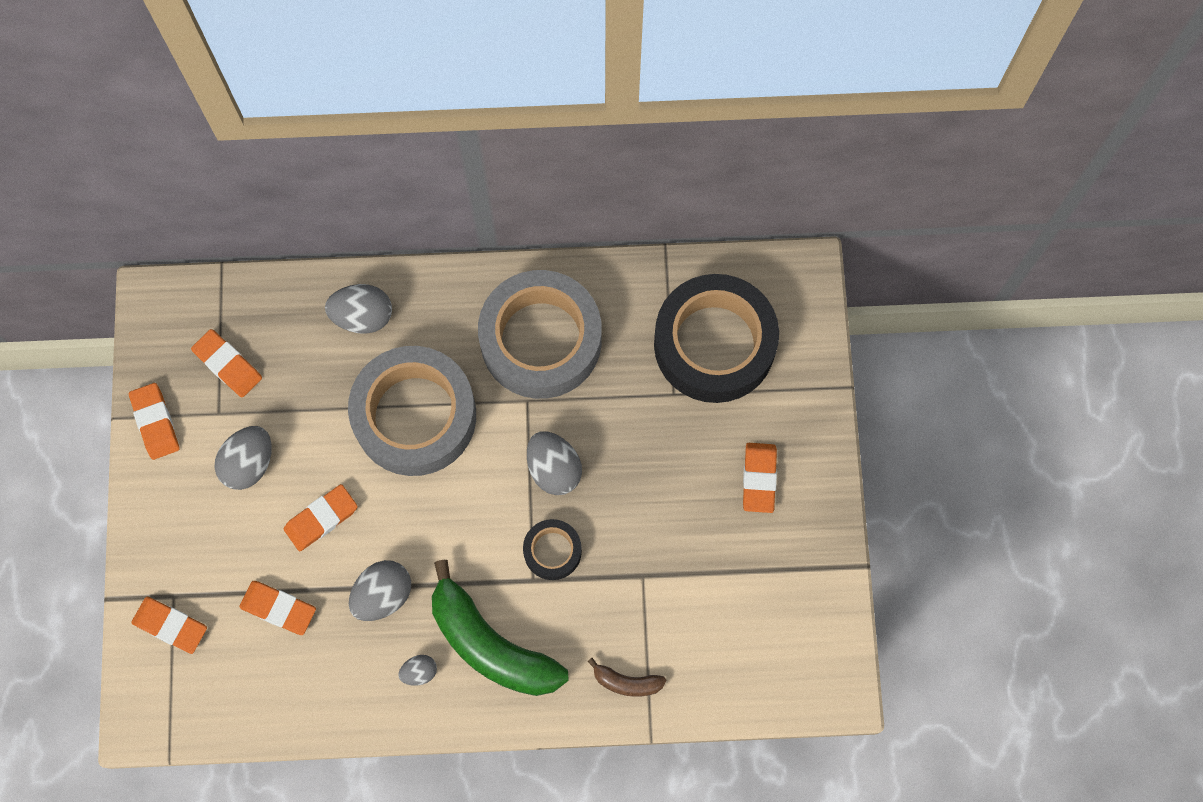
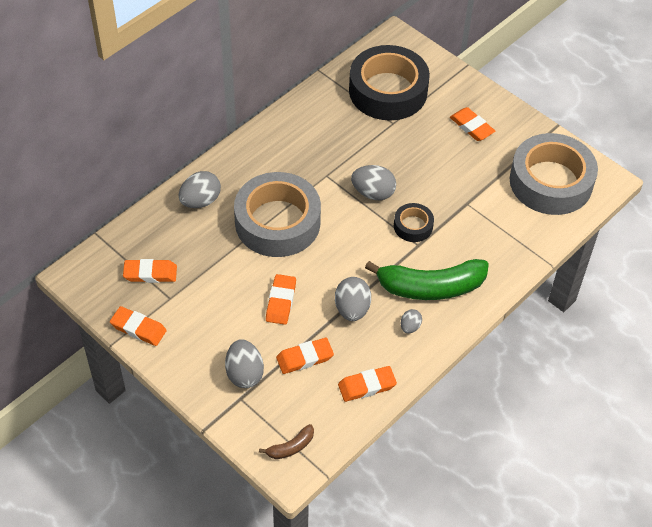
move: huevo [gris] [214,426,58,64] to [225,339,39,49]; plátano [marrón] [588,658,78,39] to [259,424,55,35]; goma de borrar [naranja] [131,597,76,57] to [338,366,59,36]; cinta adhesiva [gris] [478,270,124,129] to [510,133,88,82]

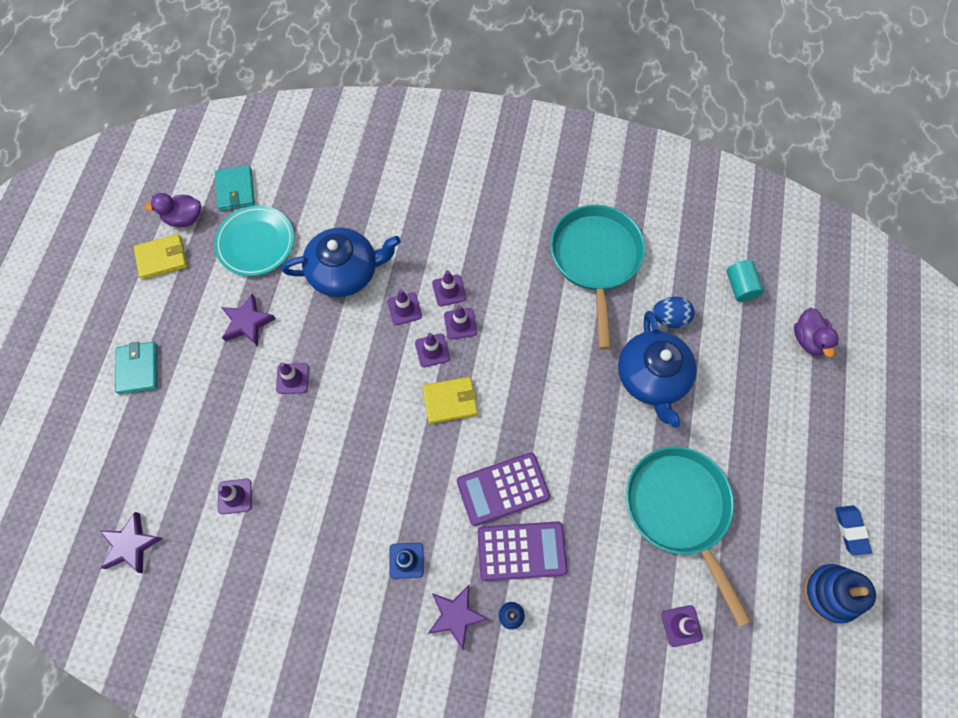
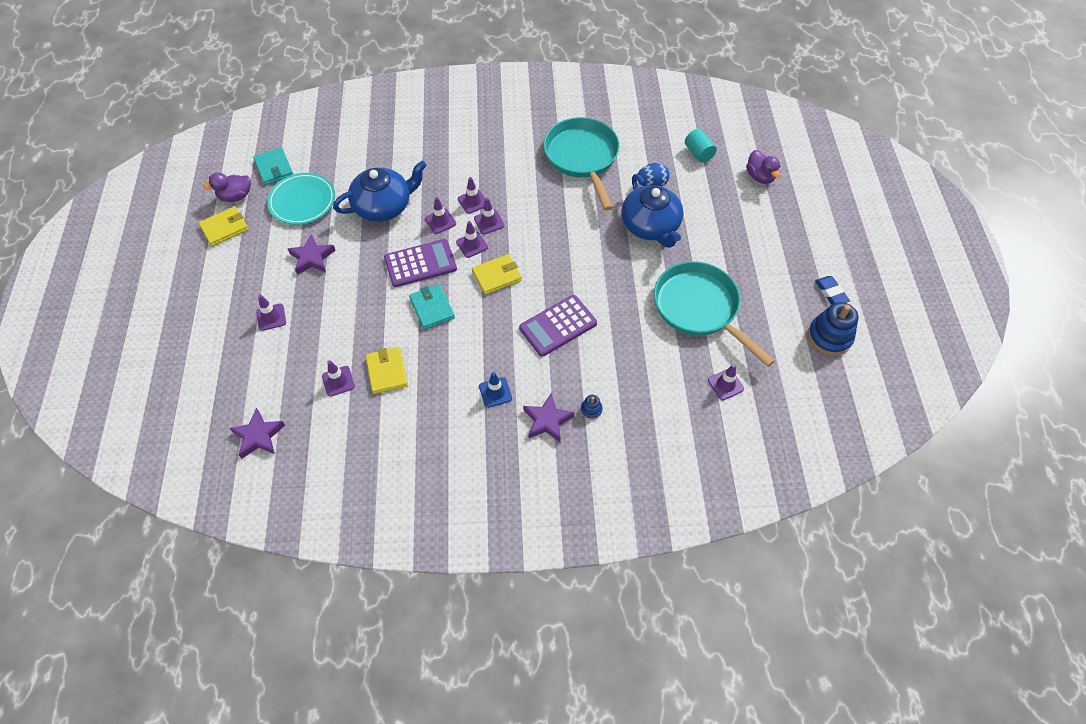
insert: cartera [amarillo] [366,347,42,47]
move: cono de tráfico [morado] [276,363,33,31] to [256,295,30,36]; calculadora [morado] [478,522,89,59] to [384,239,73,48]; cartera [turquesa] [115,342,43,52] to [409,284,46,46]

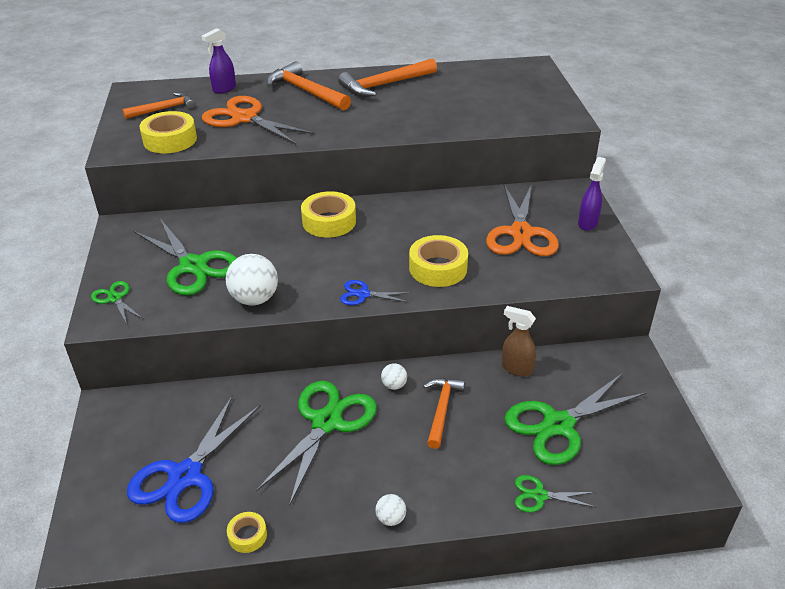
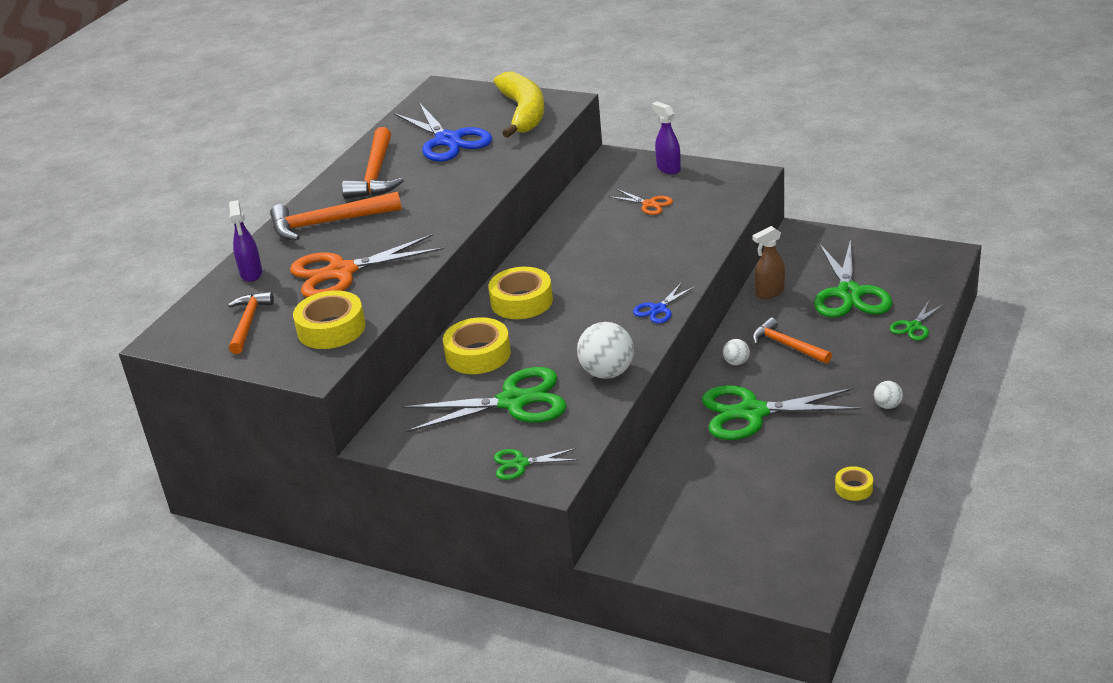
insert: plátano [amarillo] [493,71,51,67]
move: tijeras [azul] [127,396,134,127] to [394,103,98,59]; cinta adhesiva [amarillo] [409,235,59,52] to [443,317,68,57]
rotate: tijeras [verde] [256,381,121,125] = [702,385,159,55] 60 degrees counterclockwise
resize: tijeras [naranja] [486,184,73,72] = [608,189,65,26] x0.49

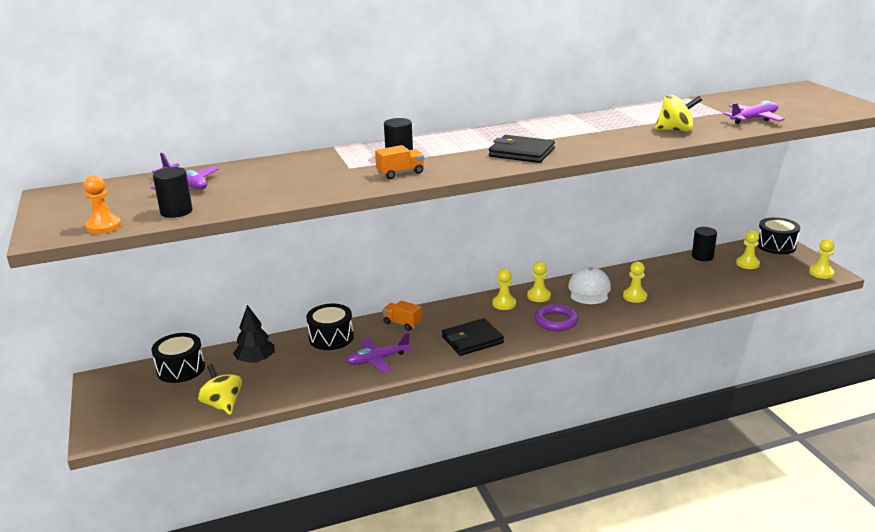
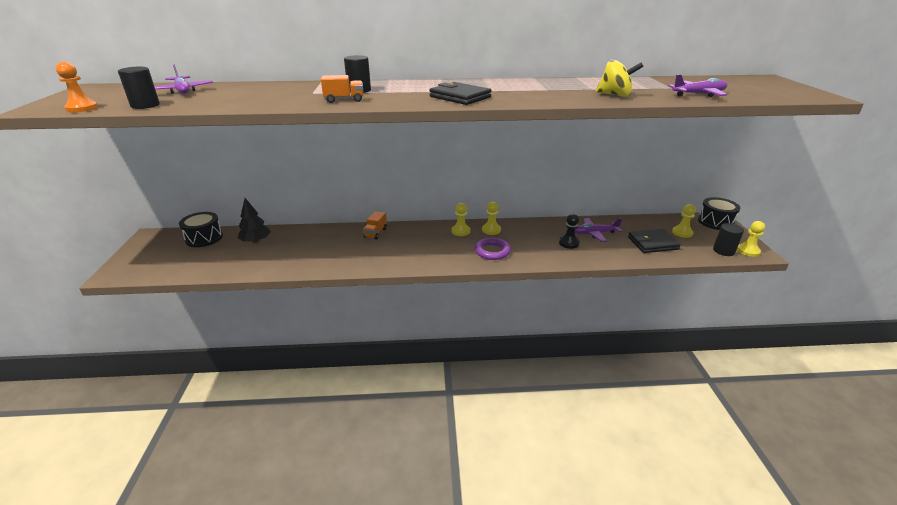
delete: peonza [amarillo] [197,364,45,51]; tambor [negro] [306,304,48,46]; gorra [blanco] [568,267,43,37]
move: avión [morado] [346,333,66,40] to [575,218,47,24]; cartera [negro] [442,318,62,38] to [628,229,53,24]; cilindro [negro] [692,227,25,34] to [713,223,31,33]
recolor: peón [amarillo] [623,262,24,41] to peón [negro] [559,214,21,35]
rotate: camión [naranja] [382,301,40,30] = [363,211,24,29] 120 degrees counterclockwise

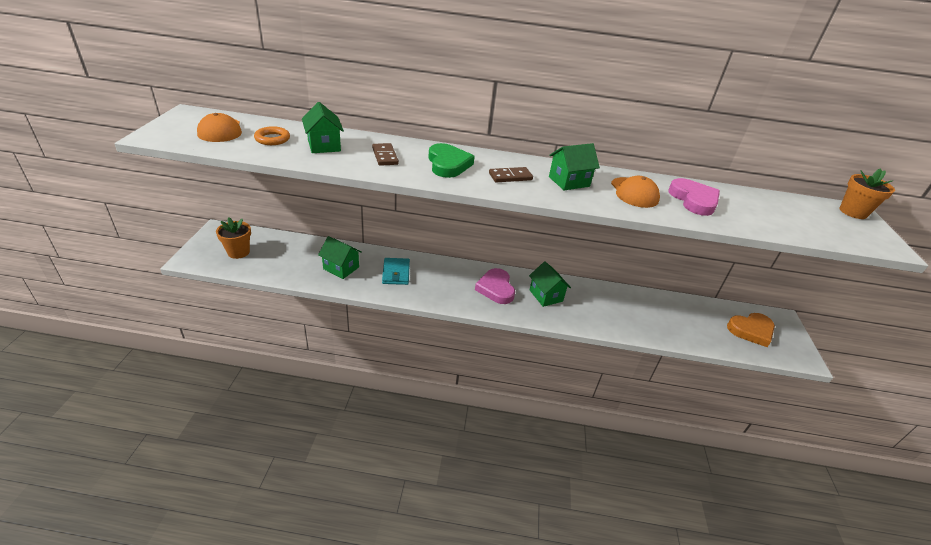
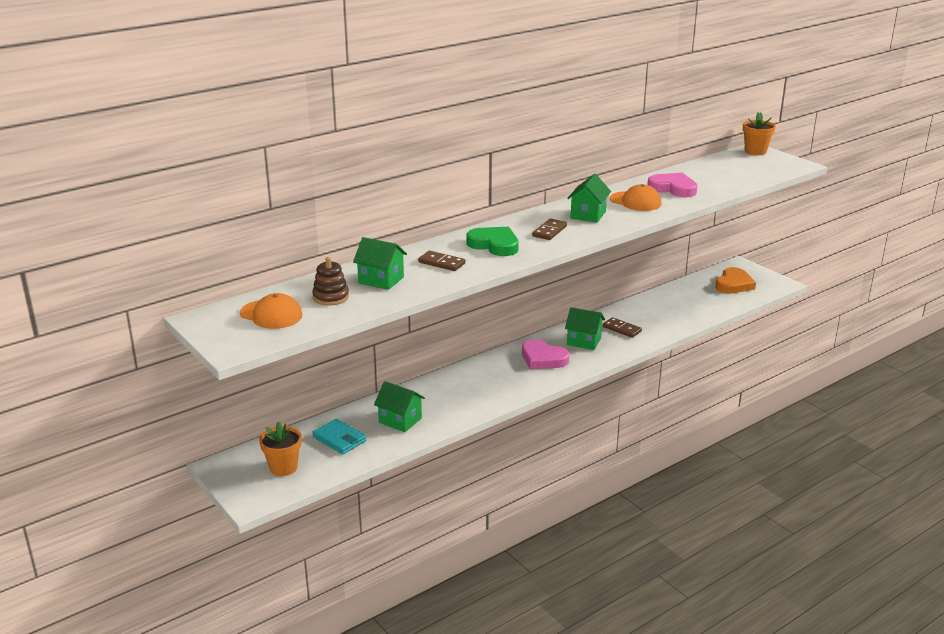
insert: ficha de dominó [marrón] [603,317,39,21]
move: cartera [turquesa] [382,258,28,27] to [312,419,55,35]
replace: anillo [naranja] [254,126,36,19] to juguete apilable [marrón] [312,257,37,49]
rotate: casa [verde] [318,236,44,43] = [374,381,51,51] 45 degrees clockwise

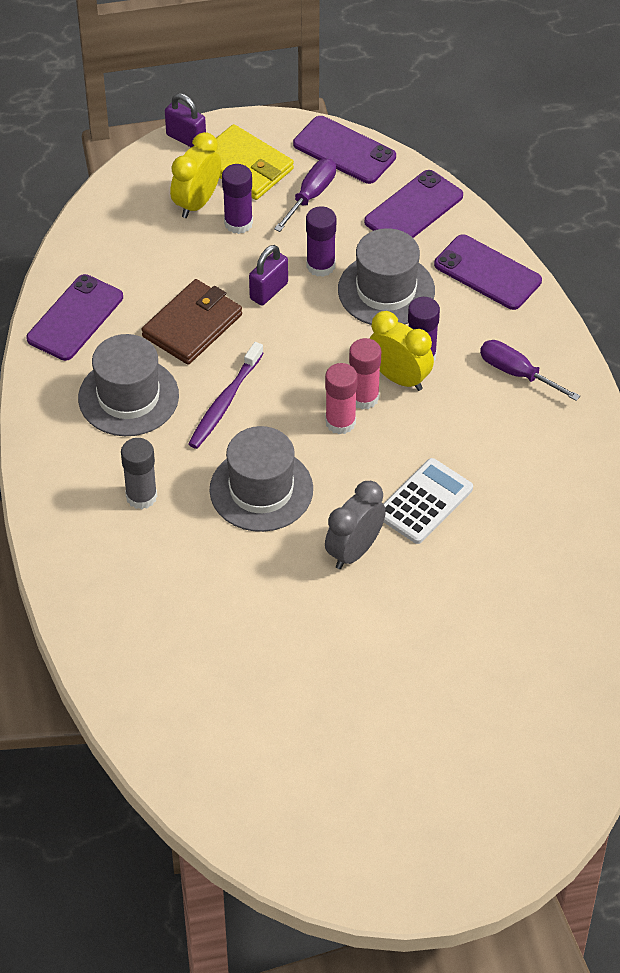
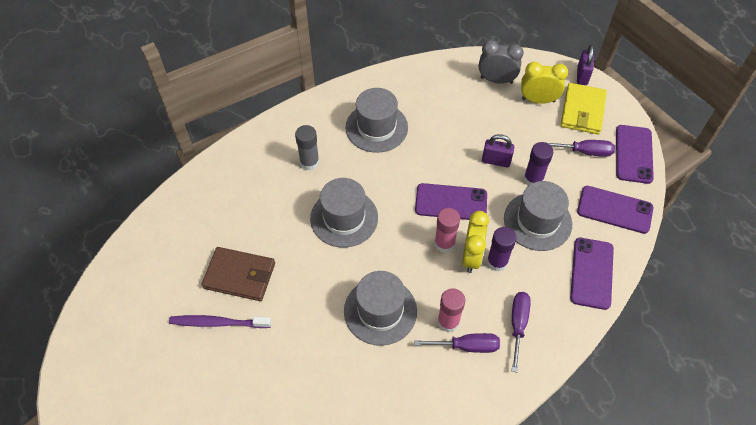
delete: barra de pegamento [morado] [222,164,31,70]
insert: destornillador [morado] [414,333,86,20]
move: cepillo de dientes [morado] [188,342,76,107] to [169,315,102,13]; cartera [marrón] [141,279,101,86] to [202,247,73,54]; móvil [morado] [26,274,97,87] to [415,183,72,37]; barra de pegamento [rosa] [325,363,33,71] to [437,288,28,44]; despertador [gris] [325,481,61,88] to [479,40,45,44]
replace: calculadora [blanco] [383,458,90,86] to sombrero [gris] [344,271,73,75]

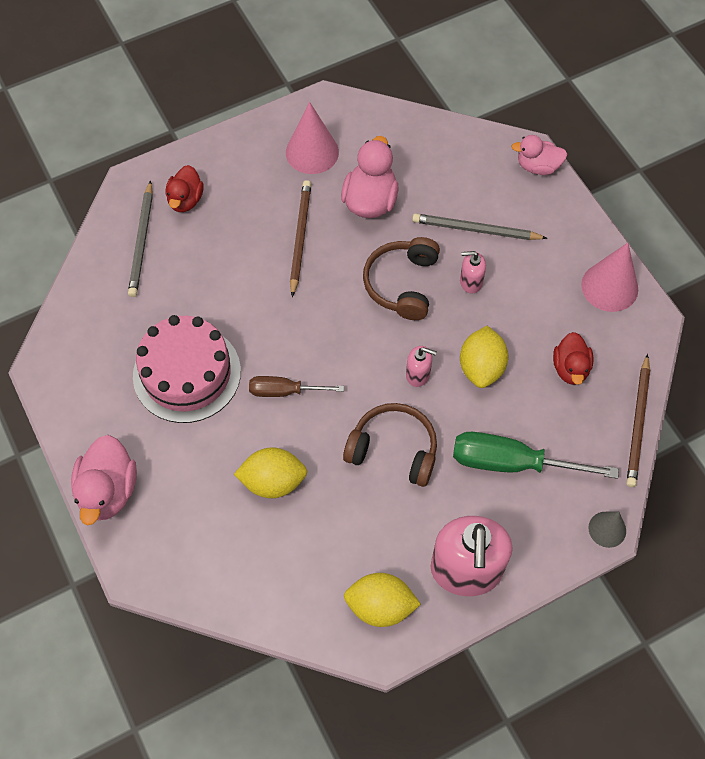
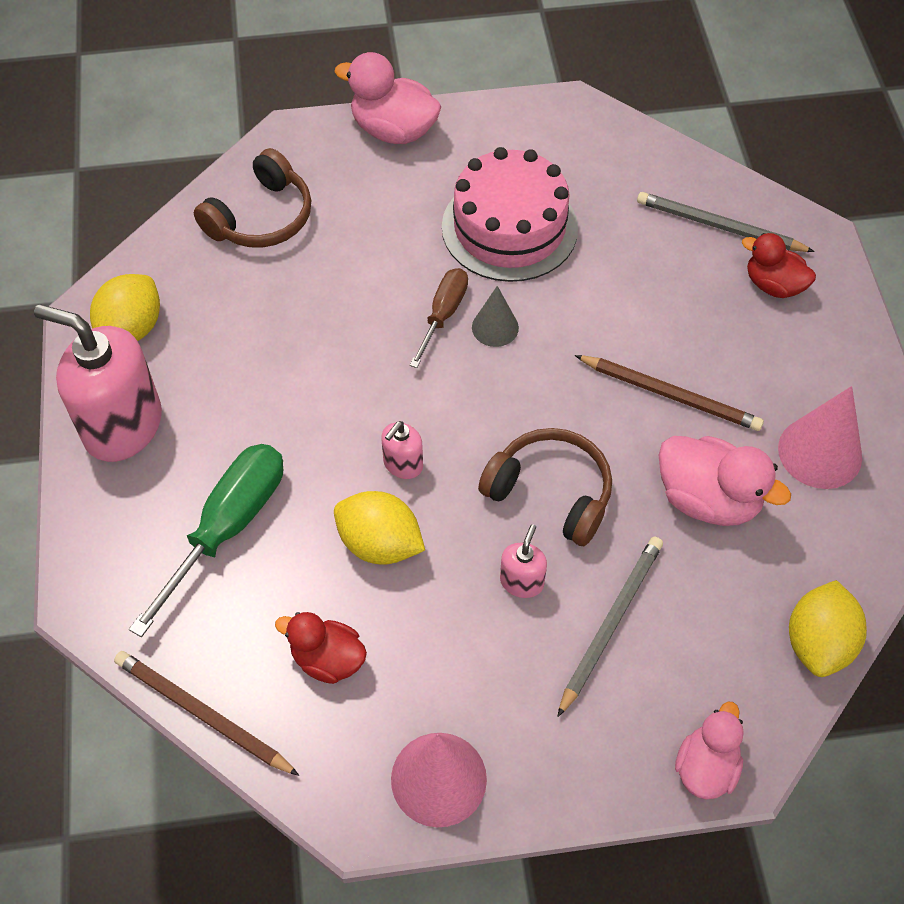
move: auriculares [marrón] [343,403,94,84] to [194,148,117,100]; cono [gris] [588,512,38,36] to [472,286,47,61]; limón [amarillo] [234,447,73,51] to [789,580,78,97]

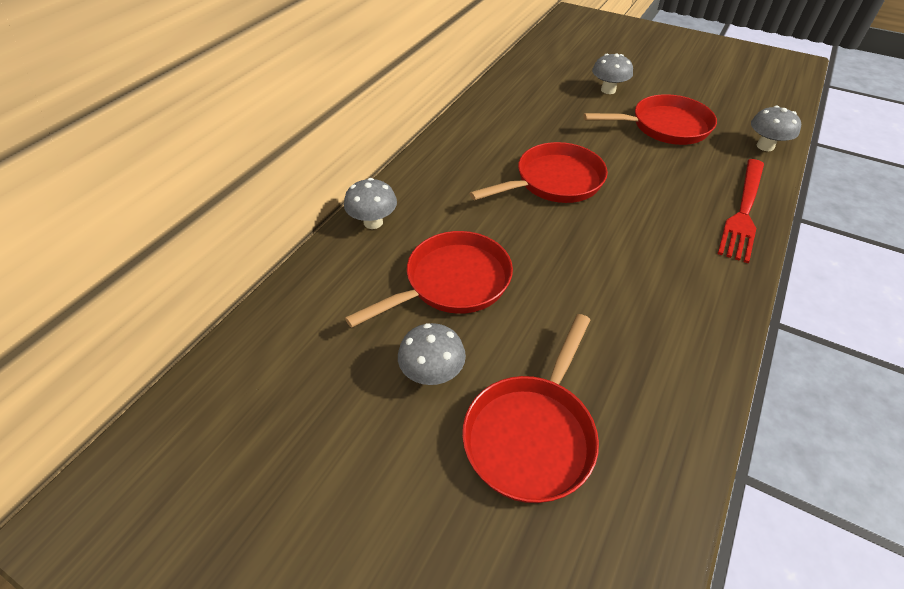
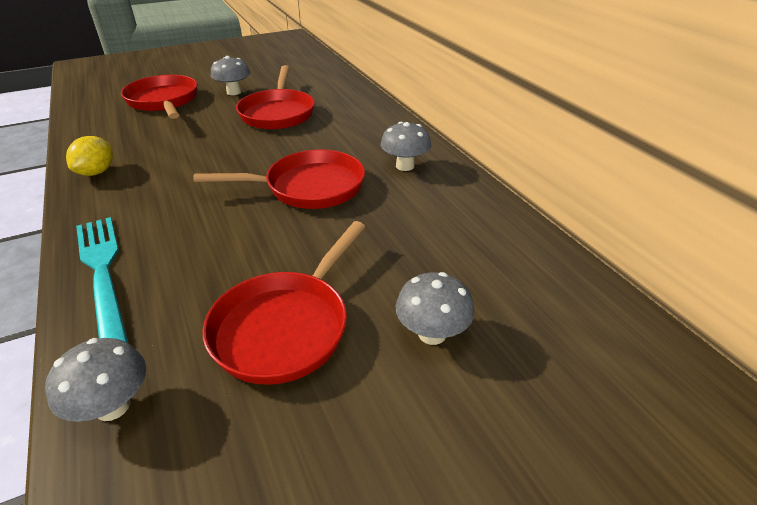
insert: limón [amarillo] [66,136,47,40]
move: seta [gris] [344,178,53,51] to [381,122,50,49]
recolor: tenedor [rojo] [718,159,46,104] to tenedor [turquesa] [76,217,52,126]
rotate: sartén [rojo] [470,142,138,61] = [193,149,172,60] 105 degrees counterclockwise

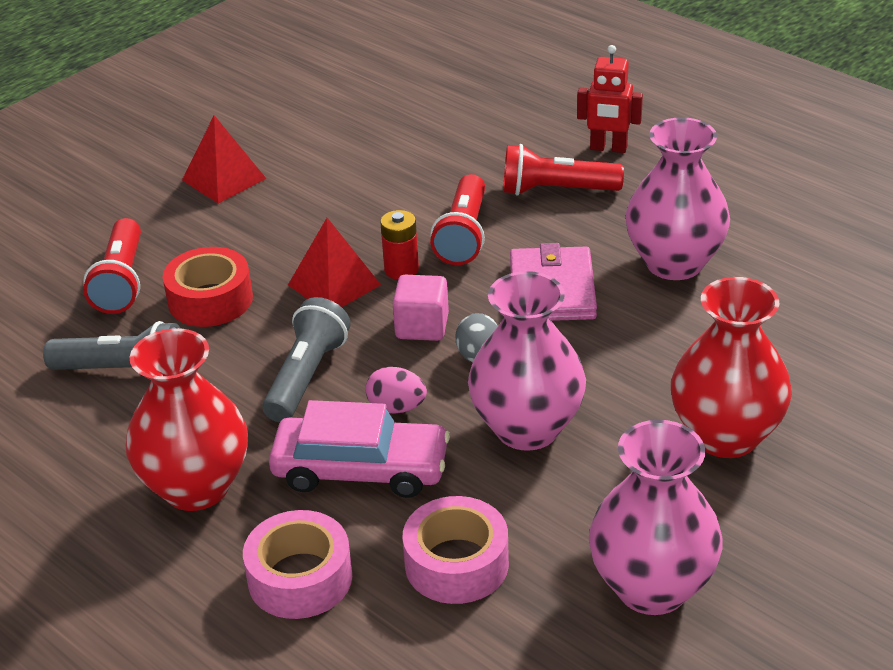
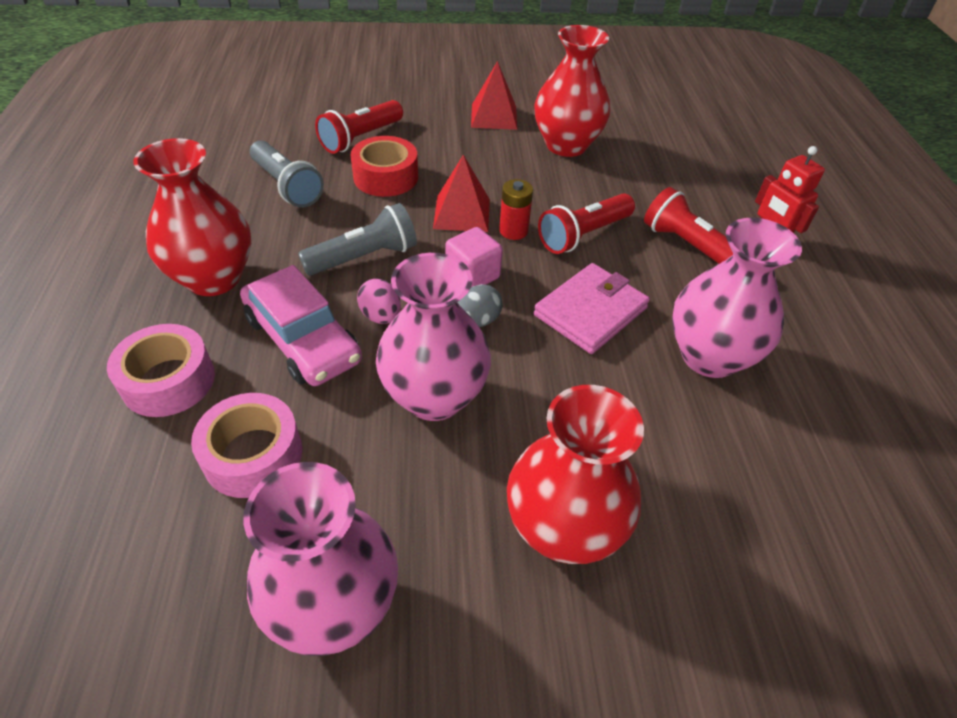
insert: florero [rojo] [534,25,76,132]

